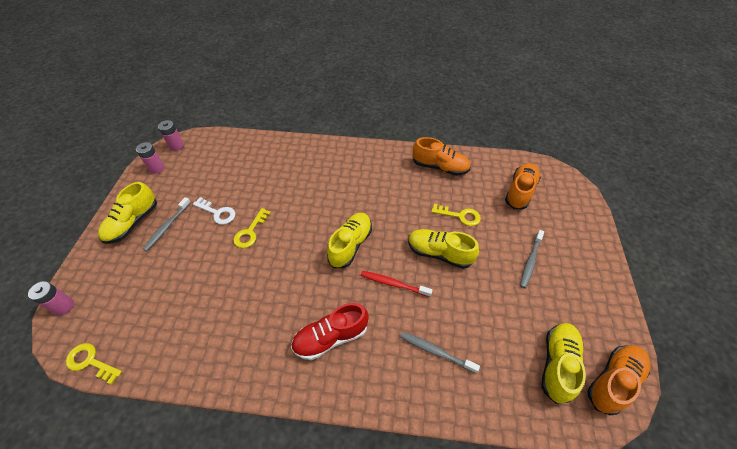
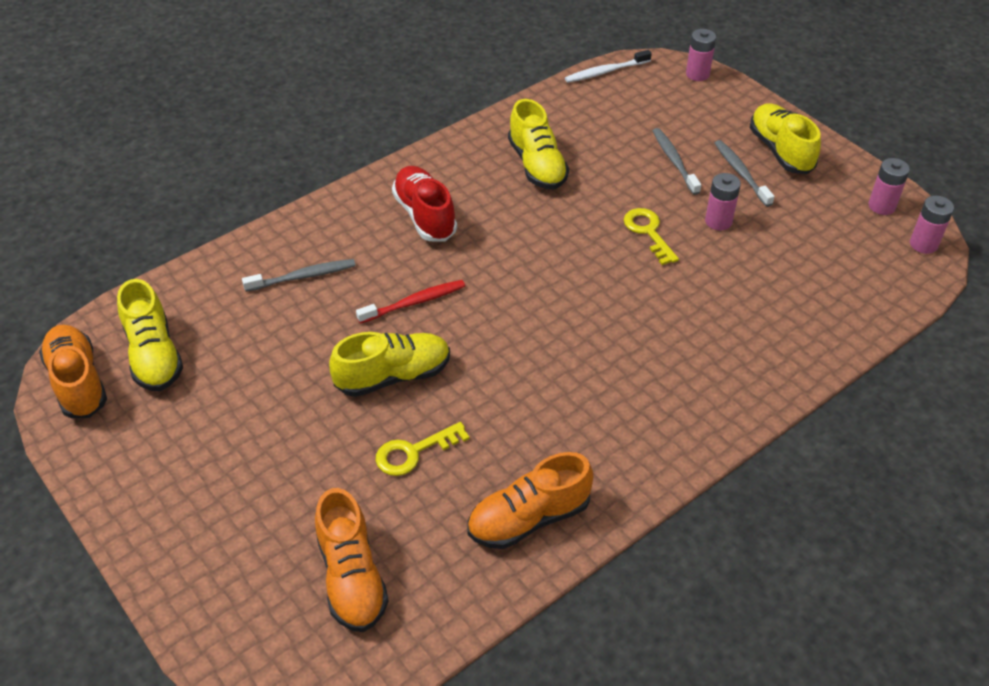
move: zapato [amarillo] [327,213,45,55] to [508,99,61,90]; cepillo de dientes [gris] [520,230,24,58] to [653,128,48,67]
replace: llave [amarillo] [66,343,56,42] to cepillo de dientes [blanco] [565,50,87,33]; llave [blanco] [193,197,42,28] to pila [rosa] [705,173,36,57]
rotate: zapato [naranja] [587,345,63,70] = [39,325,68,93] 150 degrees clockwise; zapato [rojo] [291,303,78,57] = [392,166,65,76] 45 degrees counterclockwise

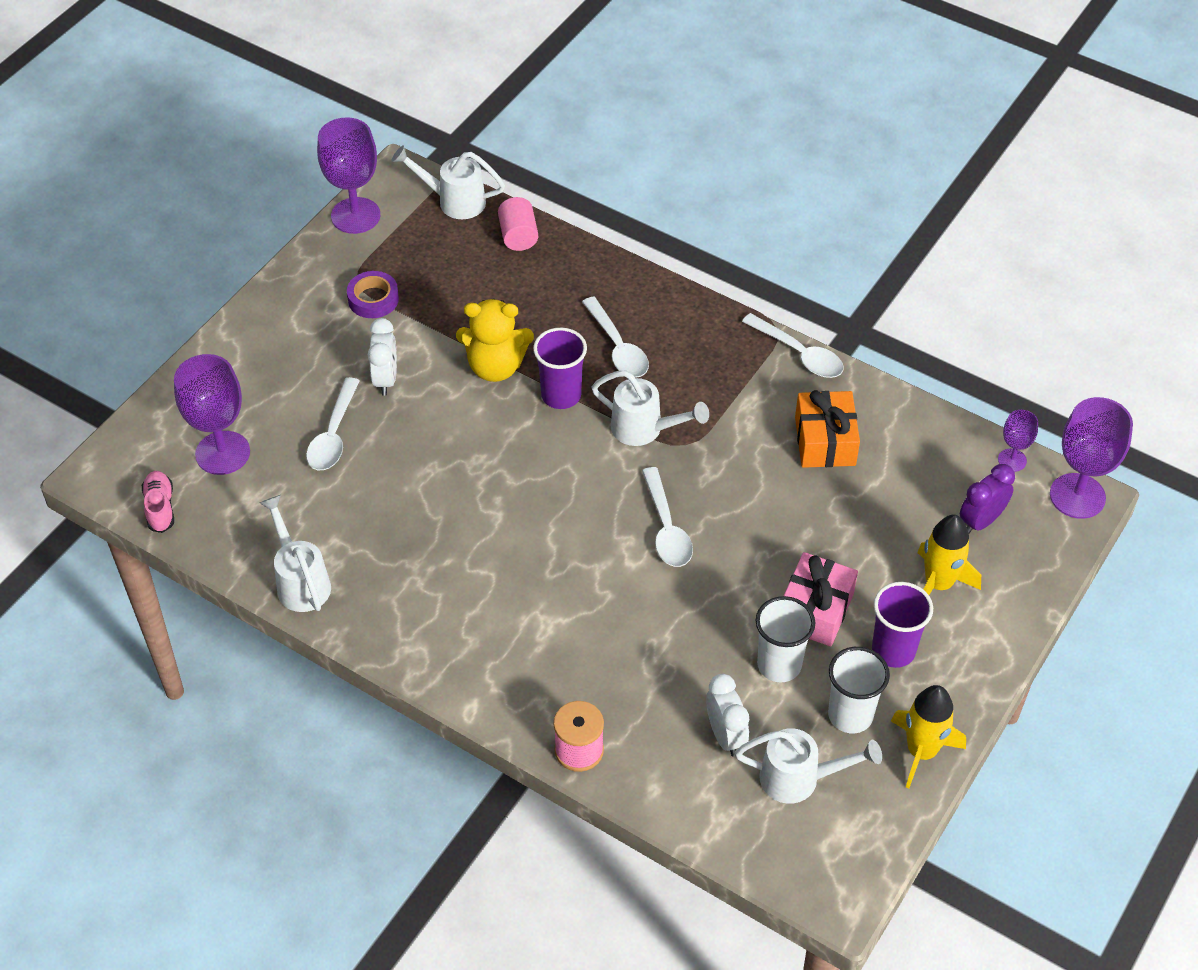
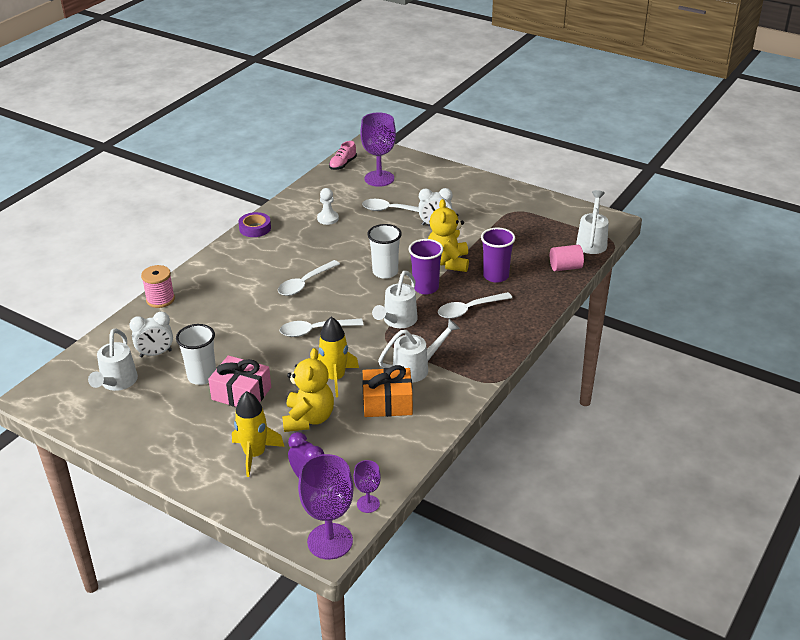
delete: copa [morado] [317,117,63,117]
insert: osito [amarillo] [282,348,52,84]; peón [blanco] [317,188,22,37]
move: cinta adhesiva [morado] [347,271,52,47] to [238,212,33,25]; cuchara [blanco] [742,313,102,65] to [278,260,62,36]; cohete [amarillo] [891,685,75,103] to [317,317,42,80]; vaso [blanco] [828,647,62,86] to [367,224,35,55]; regadera [blanco] [260,495,71,117] to [378,319,82,64]; vaso [morado] [872,582,61,86] to [481,227,34,56]
rotate: zapato [rosa] [142,471,32,62] = [329,141,28,29] 135 degrees clockwise

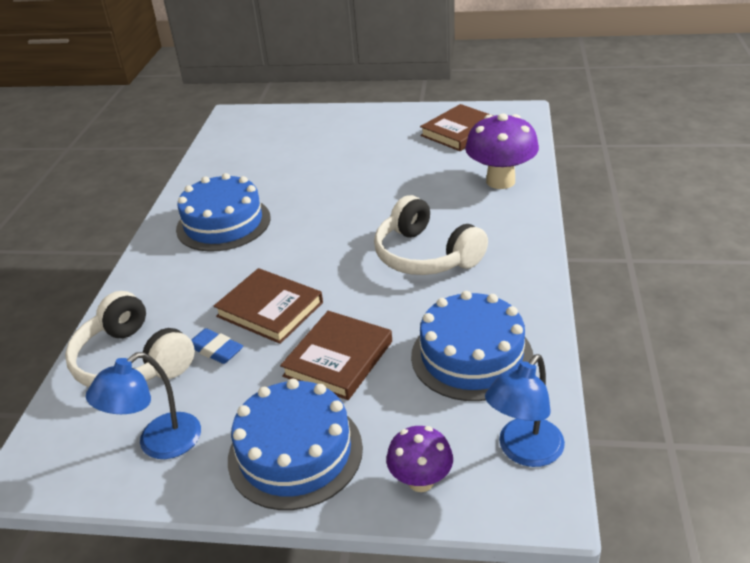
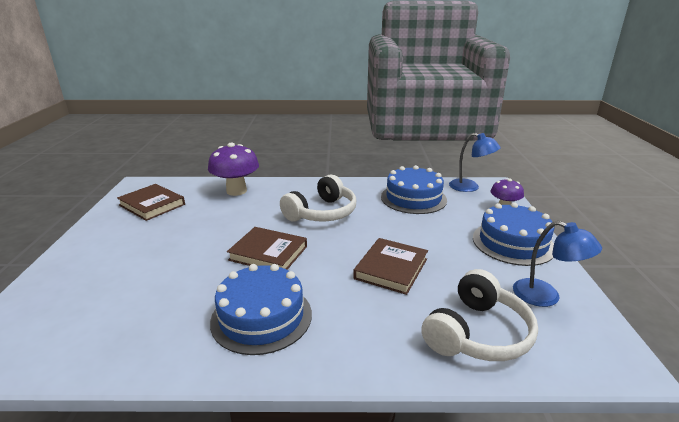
delete: goma de borrar [azul] [191,328,52,36]
move: libro [marrón] [280,311,112,89] to [227,227,80,43]

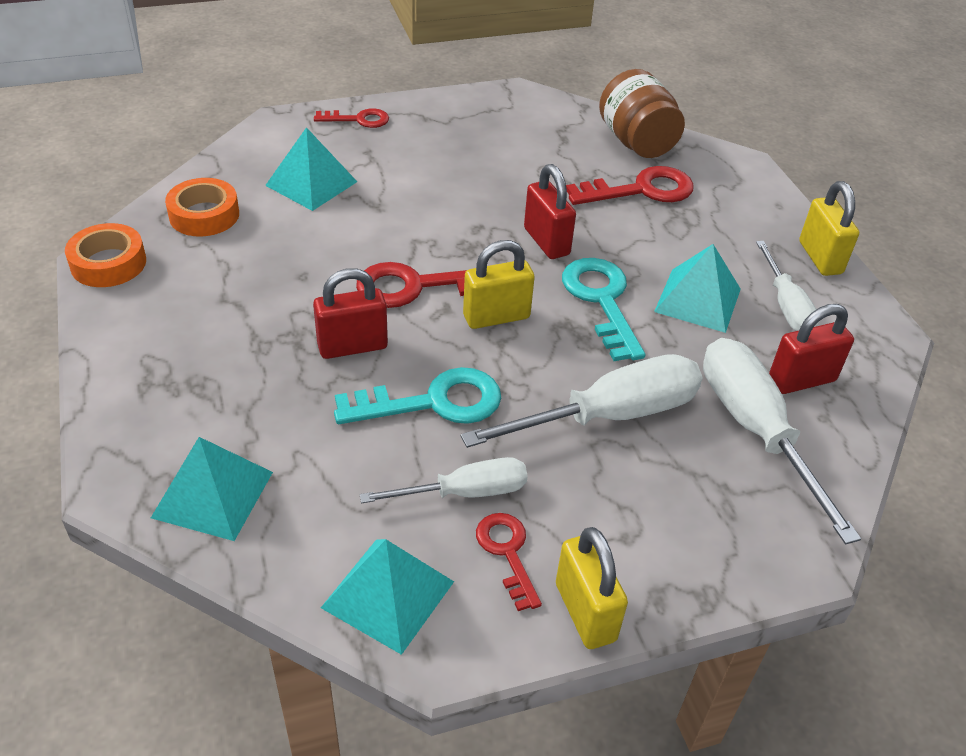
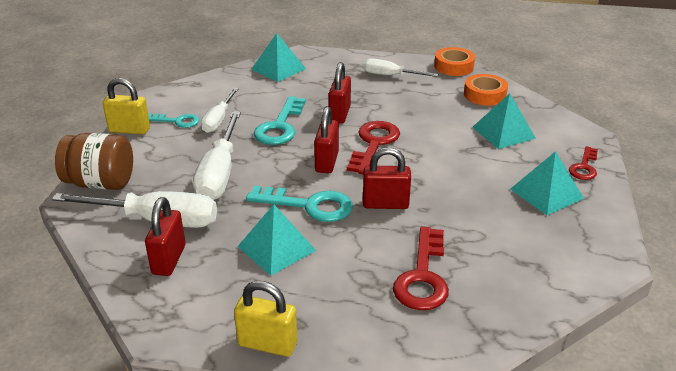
move: tarro [marrón] [599,69,86,89] to [55,133,78,57]; destornillador [blanco] [756,241,63,90] to [363,58,75,19]; pirámide [turquesa] [321,539,133,116] to [511,151,73,64]
recolor: llave [rojo] [476,513,66,98] to llave [turquesa] [148,113,52,15]; candado [amarillo] [463,240,72,89] to candado [rojo] [314,106,25,67]

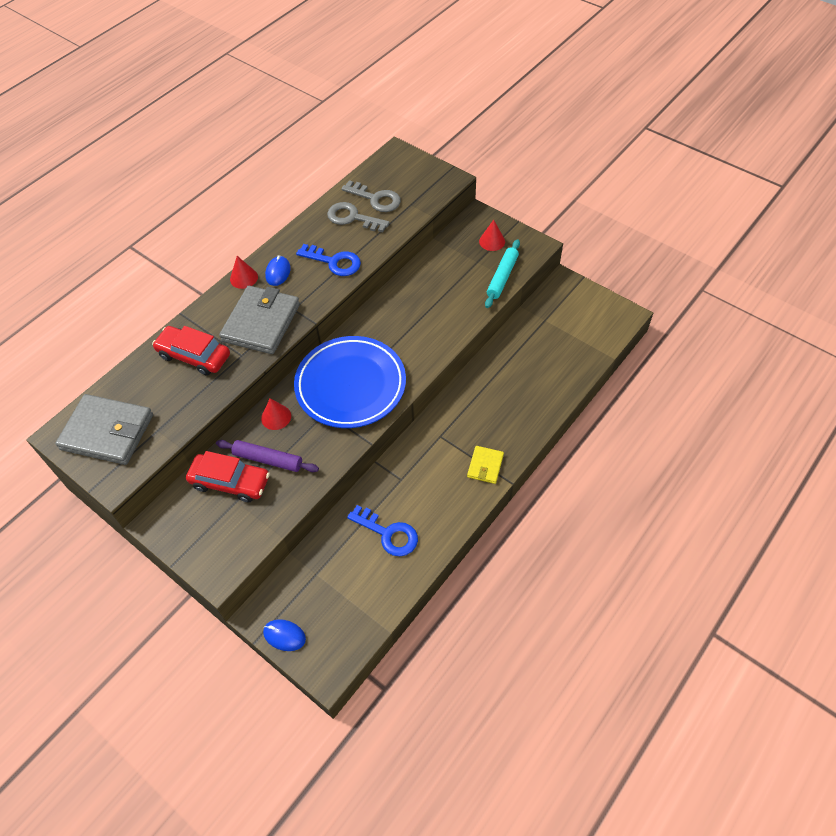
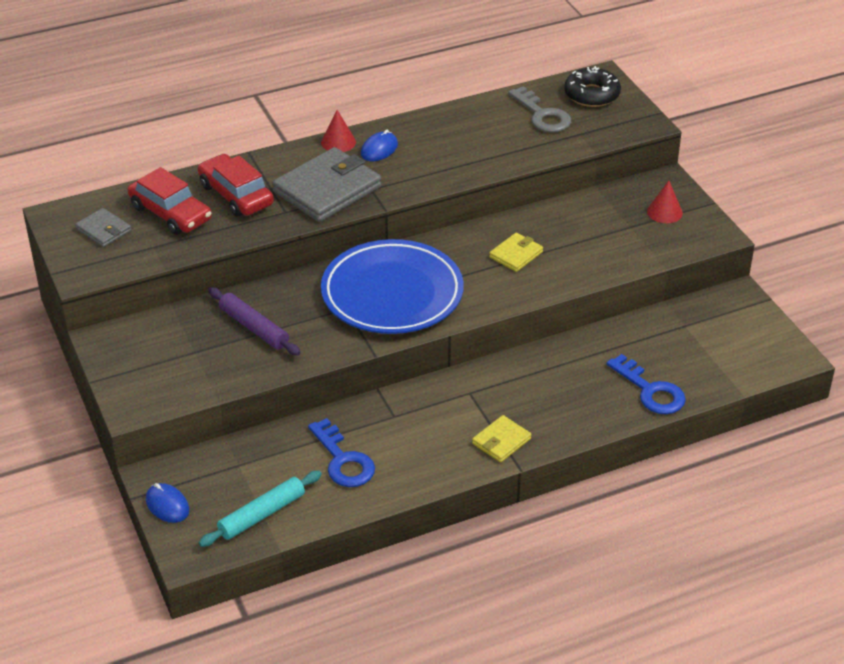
delete: cono [rojo] [261,398,30,32]; llave [gris] [327,202,63,30]
insert: cartera [amarillo] [489,233,54,39]; rosquilla [negro] [564,66,57,41]
move: coche [rojo] [186,451,84,51] to [127,167,85,68]; rodillo [turquesa] [485,239,35,69] to [199,471,123,76]; llave [azul] [296,244,65,32] to [606,354,80,60]
resize: cartera [gris] [55,394,98,71] = [75,208,56,39] x0.50

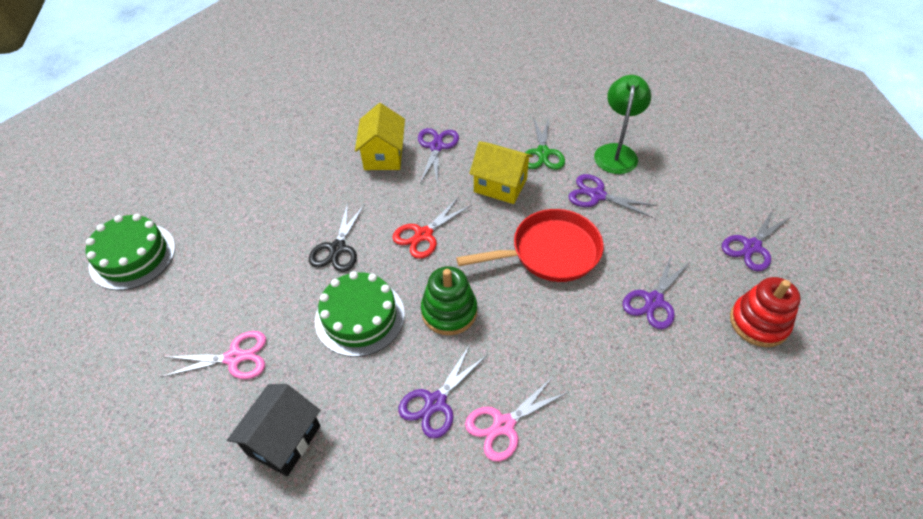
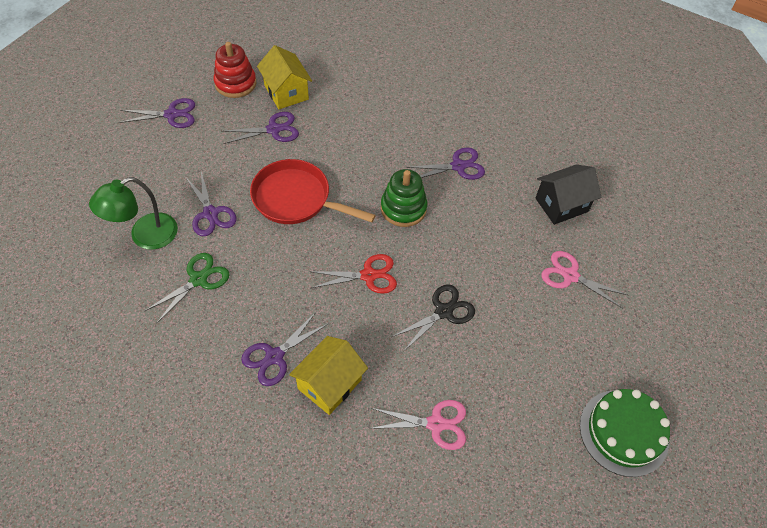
delete: tarta [verde] [315,271,90,86]
move: casa [amarillo] [469,141,64,63] to [257,45,55,64]; tijeras [rosa] [465,377,103,85] to [369,400,97,50]

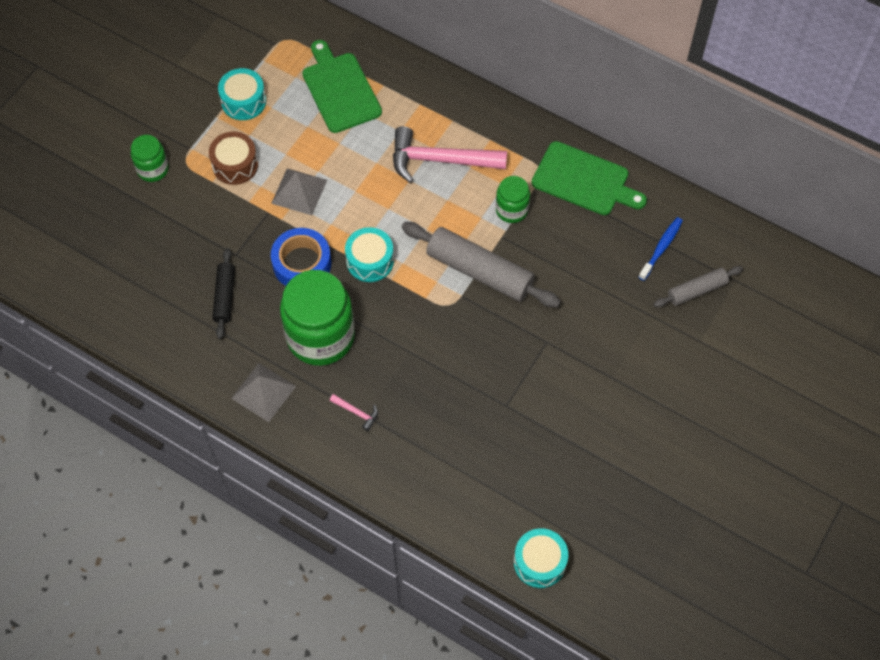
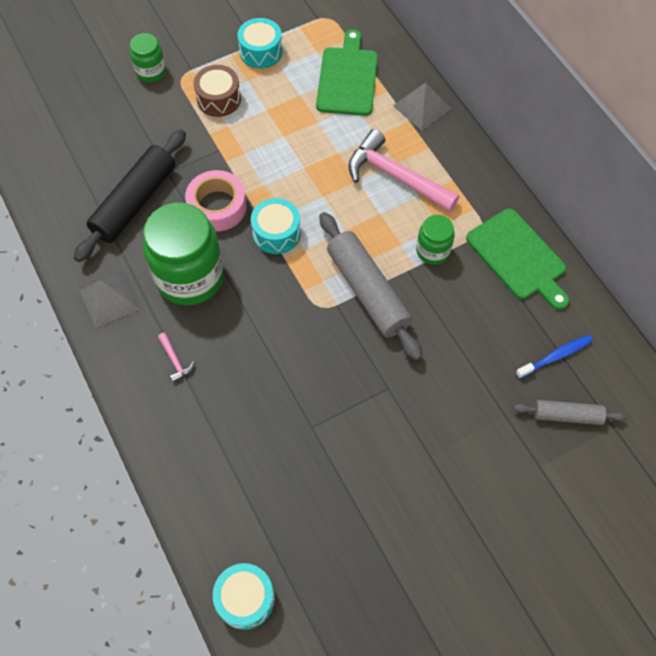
move: pirámide [gris] [271,168,56,47] to [393,83,58,48]
recolor: cinta adhesiva [azul] [271,228,60,58] to cinta adhesiva [rosa] [185,170,62,62]
resize: rodillo [negro] [212,248,23,91] = [74,130,112,132] x1.80

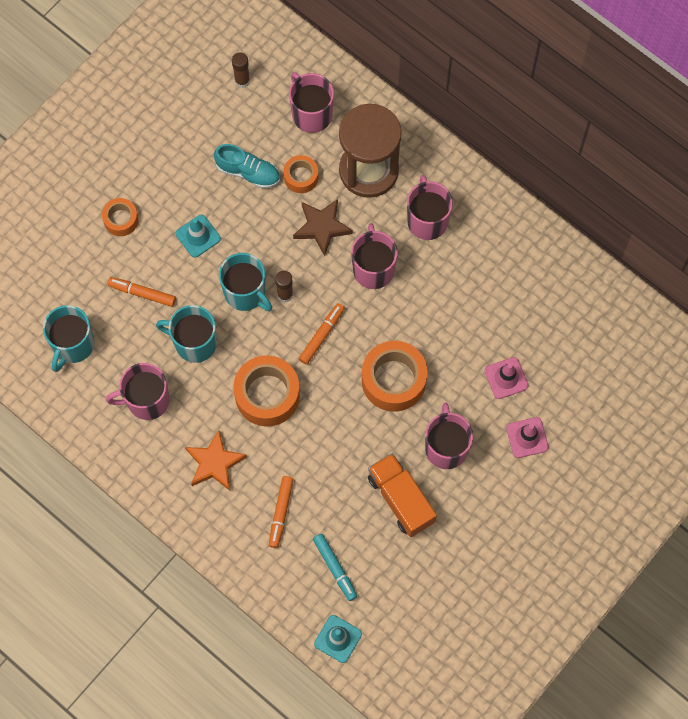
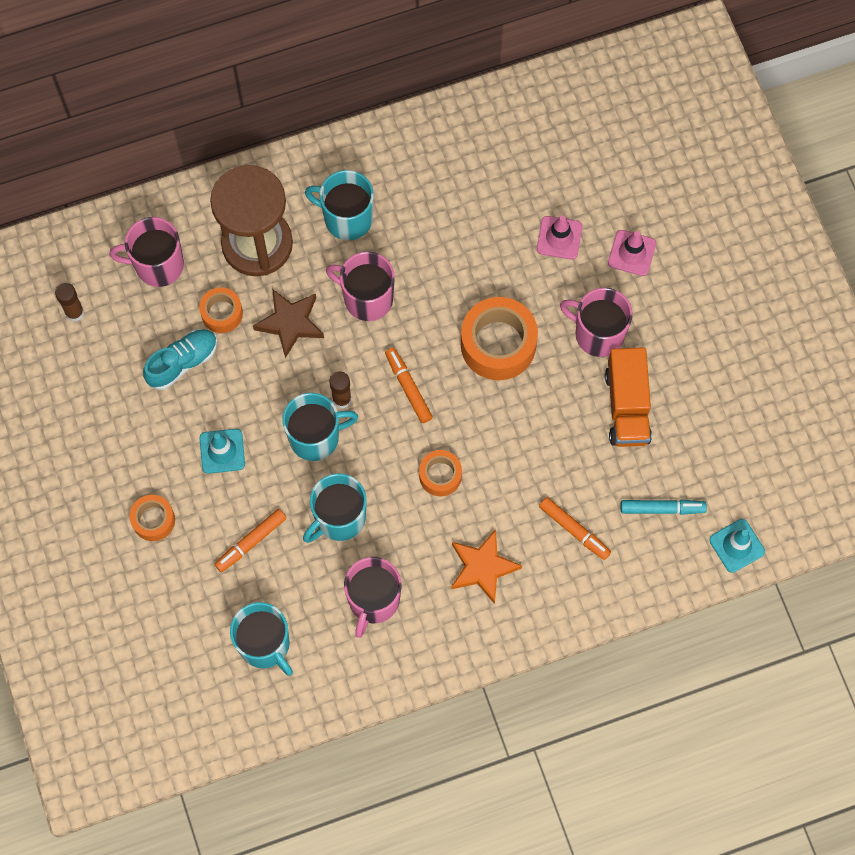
recolor: taza [rosa] [407,175,46,65] to taza [turquesa] [305,170,69,70]
rotate: camión [naranja] [368,453,69,84] = [605,347,47,100] 90 degrees counterclockwise
resize: cinta adhesiva [naranja] [233,355,67,72] = [419,450,43,46] x0.55

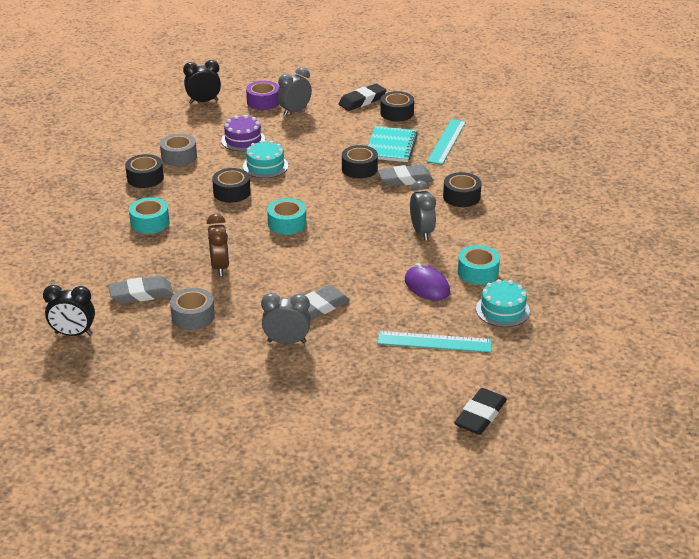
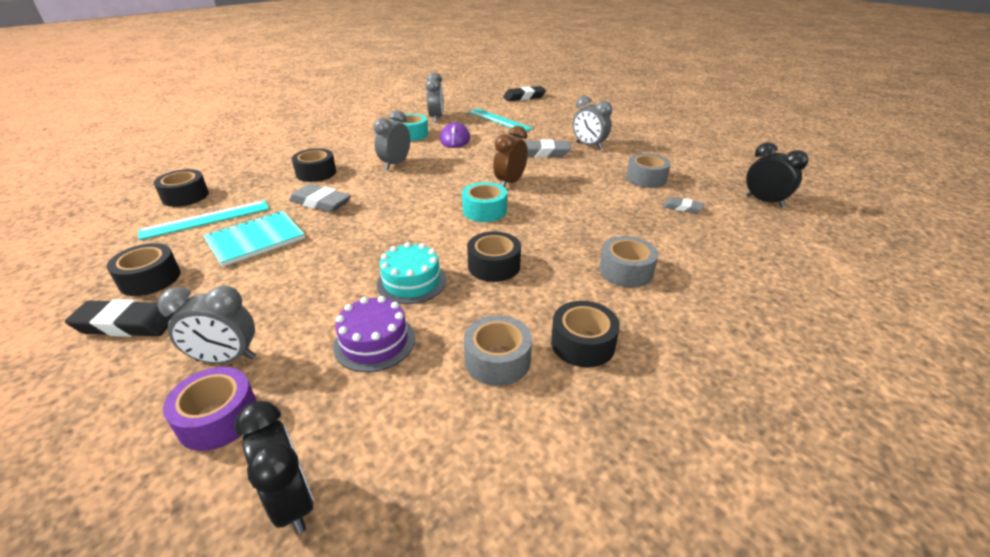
move: cinta adhesiva [negro] [342,145,36,34] to [154,169,55,38]; despertador [marrón] [207,213,22,63] to [493,126,35,62]
replace: tarta [turquesa] [476,279,54,48] to despertador [gris] [425,72,18,50]
recolor: cinta adhesiva [turquesa] [129,197,40,37] to cinta adhesiva [gris] [599,236,59,51]
rotate: despertador [negro] [183,60,38,44] = [234,401,80,133] 150 degrees counterclockwise
resize: goma de borrar [gris] [108,276,65,28] = [663,197,41,16] x0.57

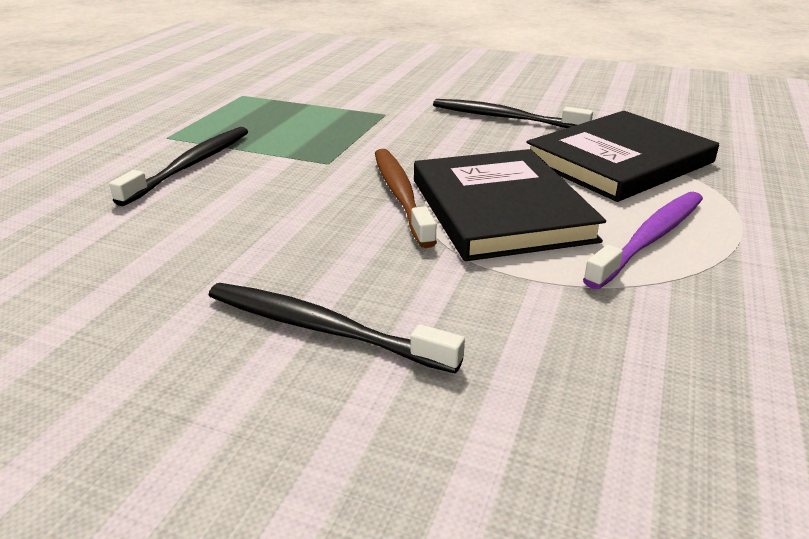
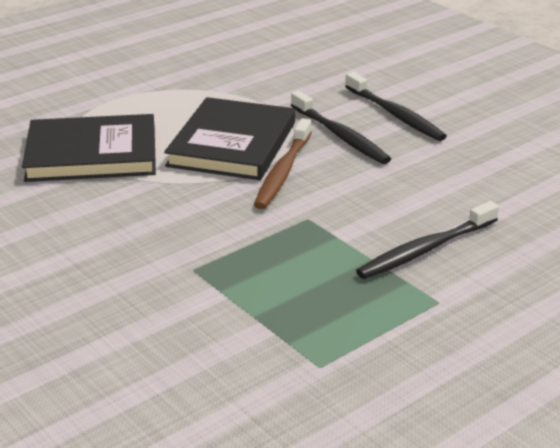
delete: cepillo de dientes [morado] [583,192,120,97]
move: cepillo de dientes [negro] [433,99,160,29] to [291,91,100,73]

